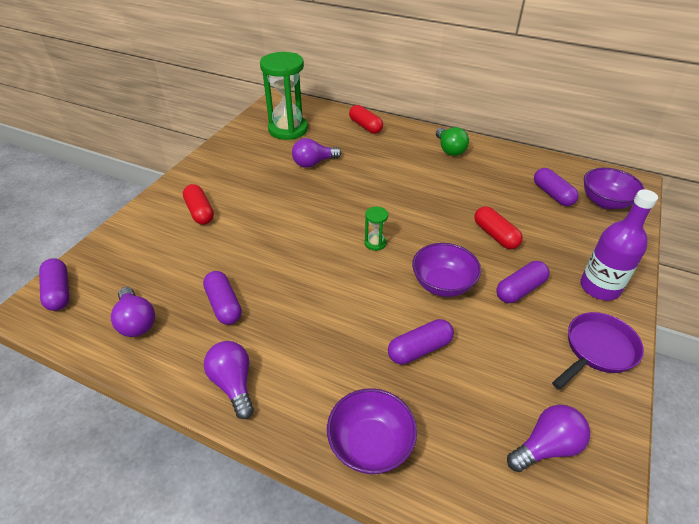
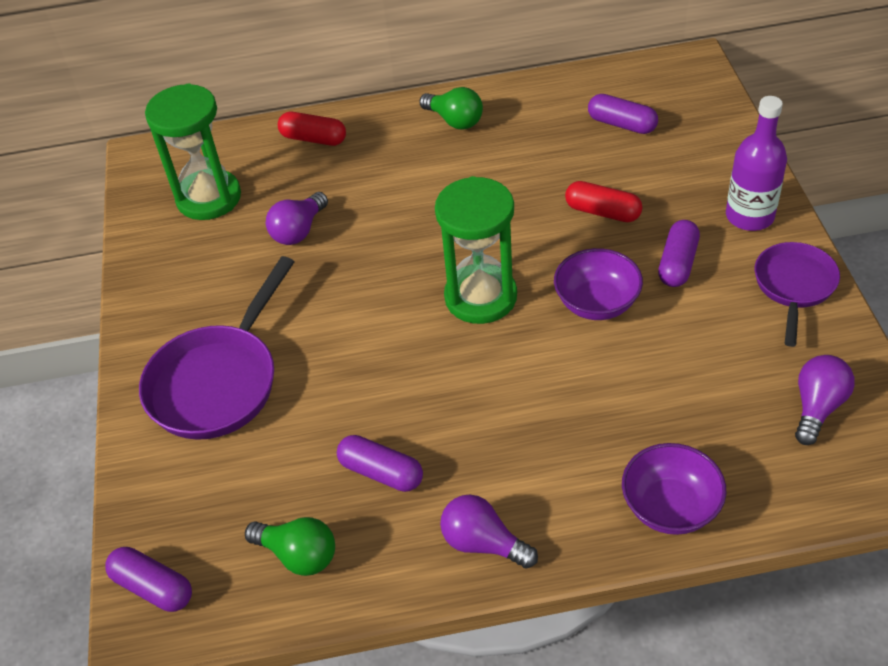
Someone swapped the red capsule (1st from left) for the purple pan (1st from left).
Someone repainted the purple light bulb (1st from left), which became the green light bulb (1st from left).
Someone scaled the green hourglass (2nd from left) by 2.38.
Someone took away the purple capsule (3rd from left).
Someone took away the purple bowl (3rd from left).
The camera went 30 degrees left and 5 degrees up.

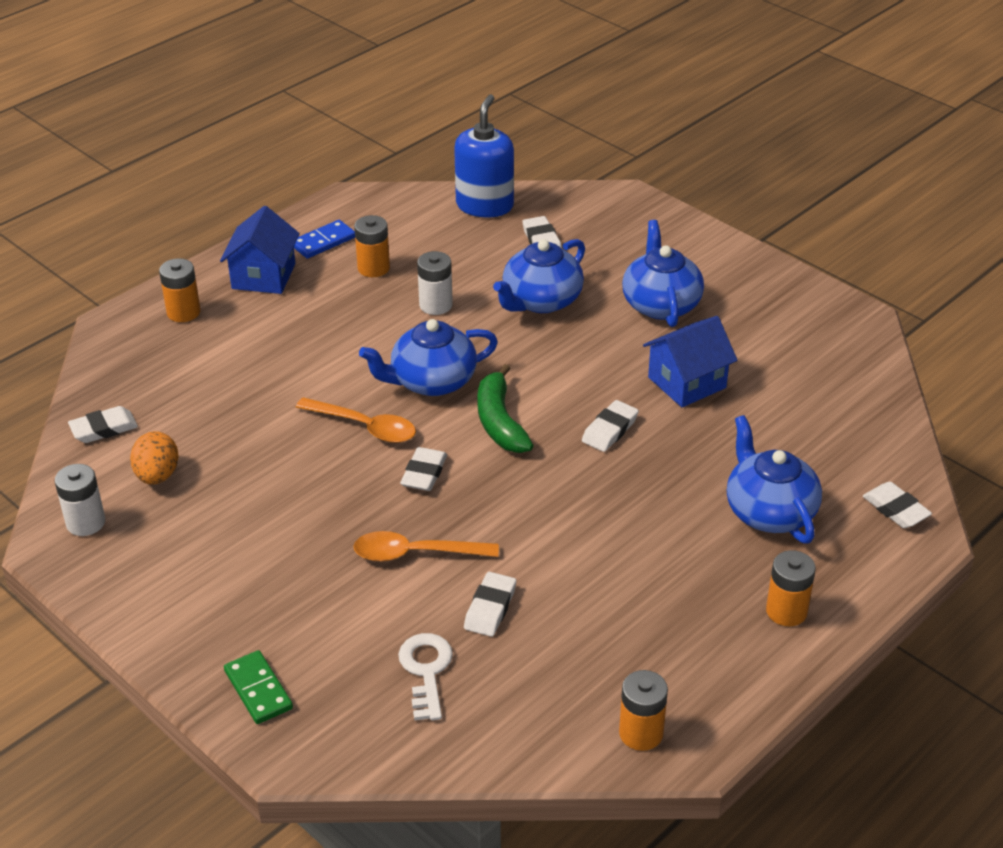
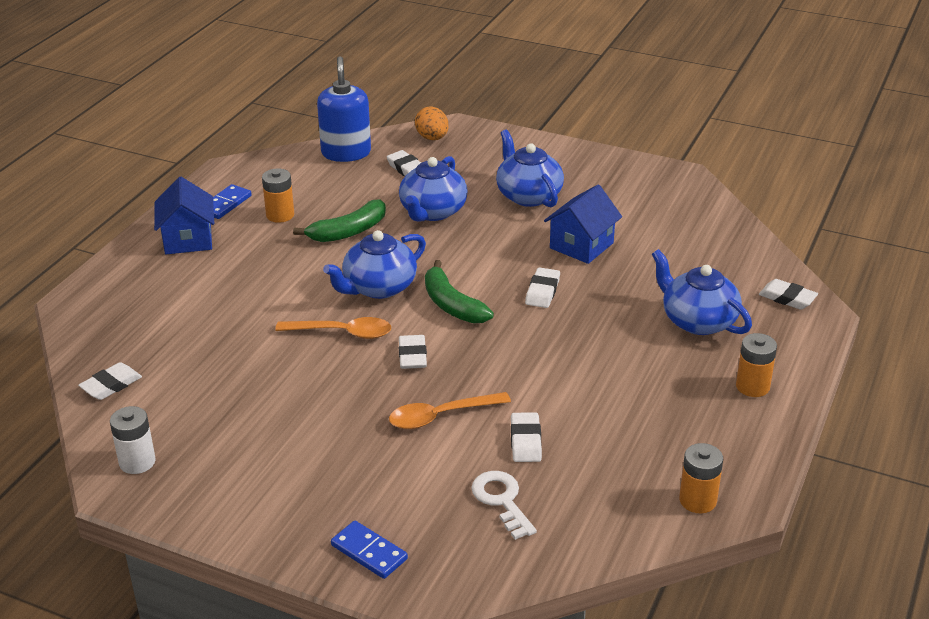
Someone swapped the white battery (2nd from left) for the green banana (1st from left).
Someone repainted the green domino, which became the blue domino (2nd from left).
Someone carried the orange egg.
Someone took away the orange battery (1st from left).
The camera went 20 degrees left and 5 degrees down.

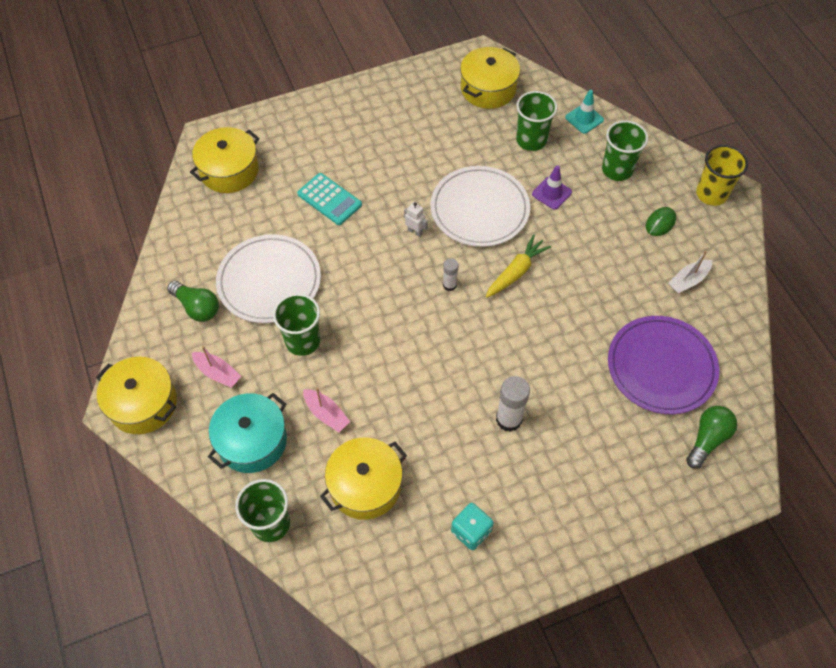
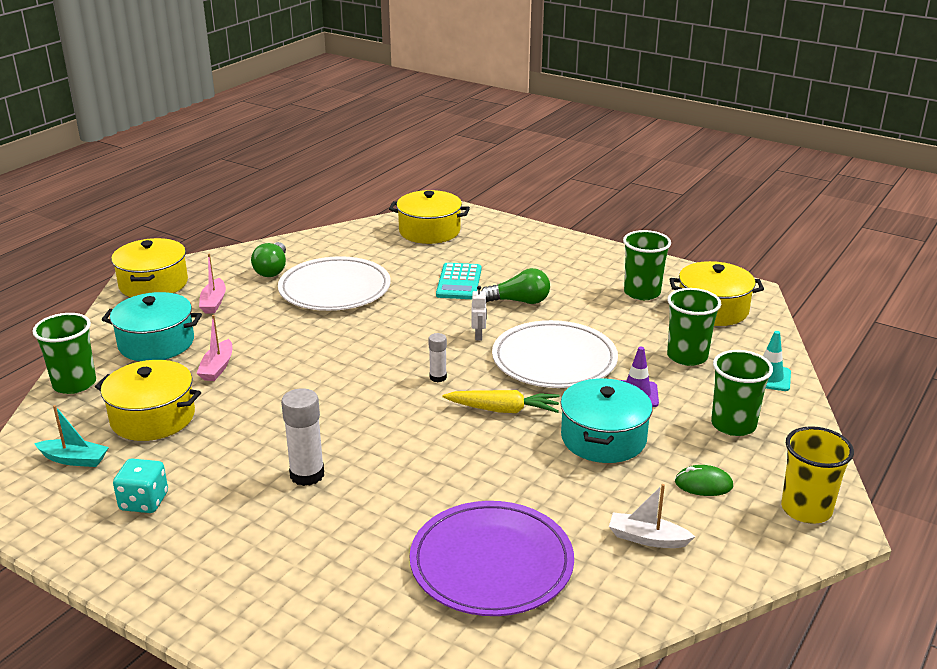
Someone put down the turquoise boat.
Someone carried the green light bulb (2nd from left).
Someone put down the turquoise pot (2nd from left).
Someone carried the green cup (2nd from left).
The camera went 55 degrees right and 30 degrees down.

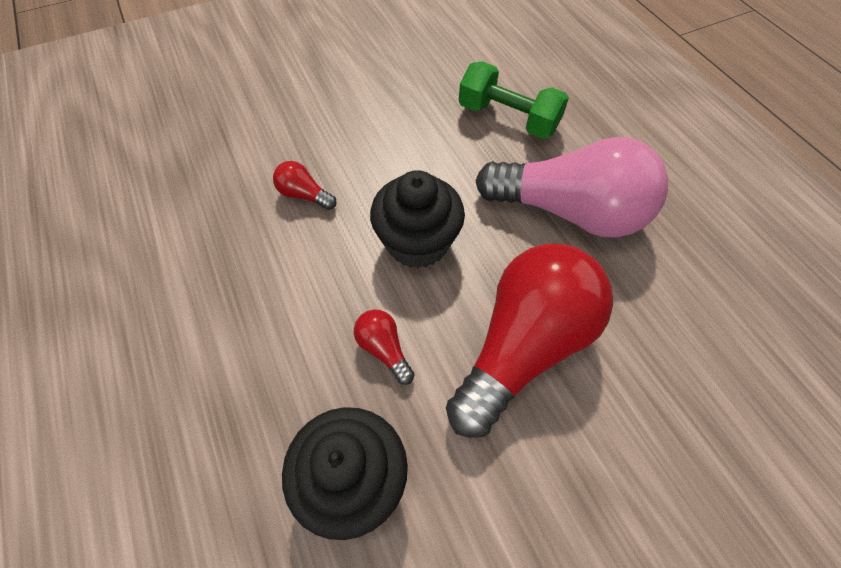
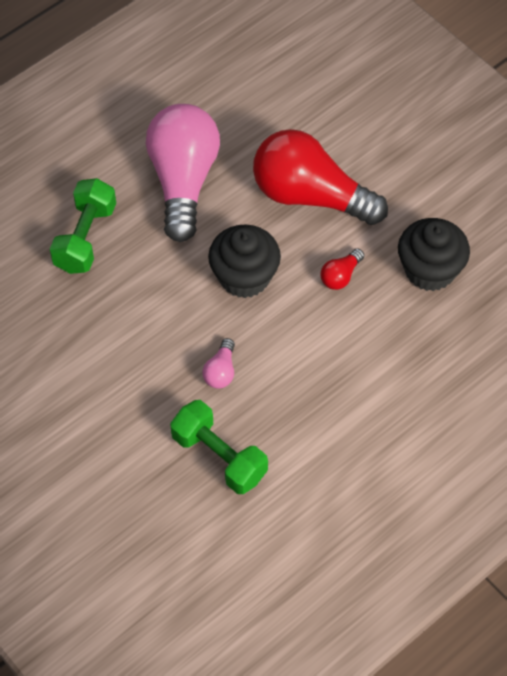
Someone put down the green dumbbell (2nd from left).
Someone repainted the red light bulb (1st from left), which became the pink light bulb (2nd from left).
The camera went 105 degrees left and 0 degrees up.

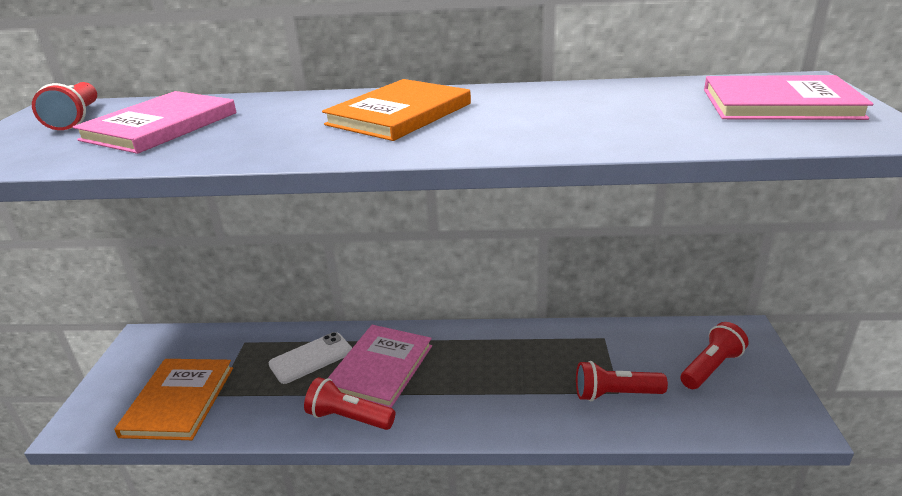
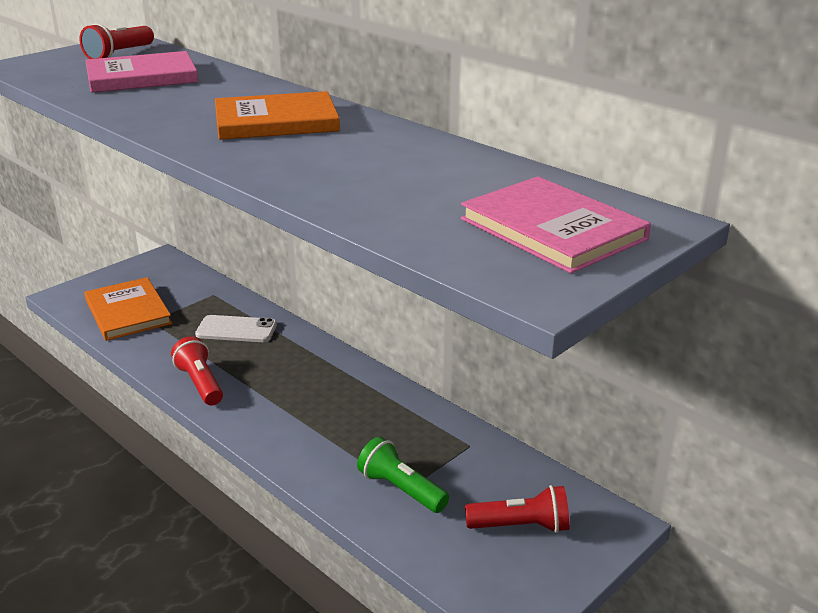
Someone rotated the orange book (1st from left) by 75 degrees counterclockwise.
Someone repainted the red flashlight (3rd from left), which became the green flashlight.
Someone took away the pink book (2nd from left).
The camera went 40 degrees right and 0 degrees up.

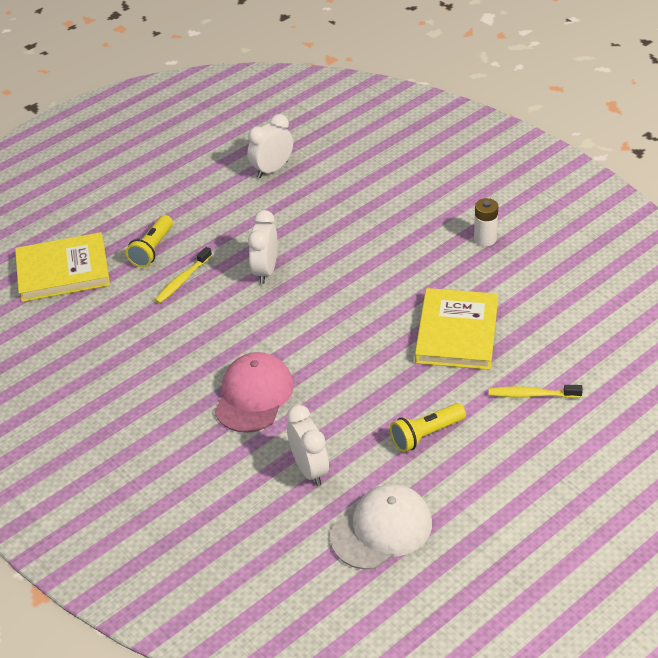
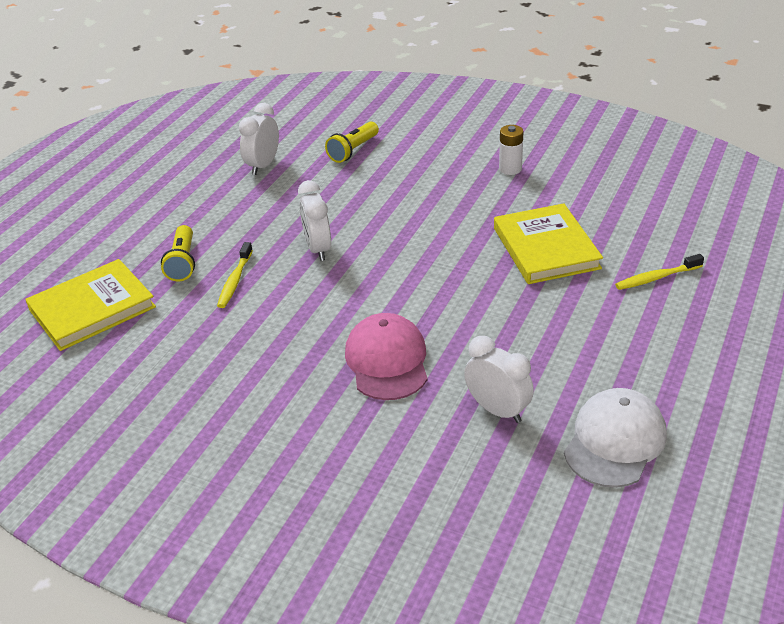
Someone carried the yellow flashlight (2nd from left).
The camera went 25 degrees left and 5 degrees down.

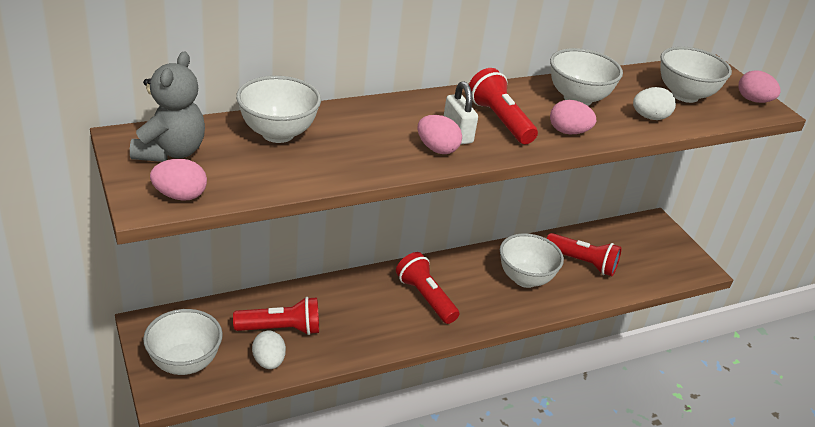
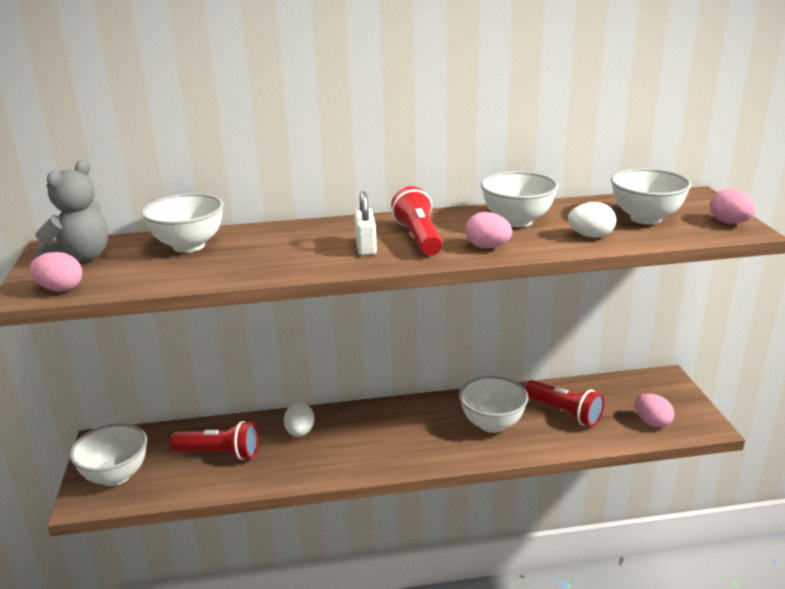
Someone carried the white egg (1st from left).
Someone carried the pink egg (2nd from left in the first image).
Someone took away the red flashlight (2nd from left).
The camera went 20 degrees right and 10 degrees down.

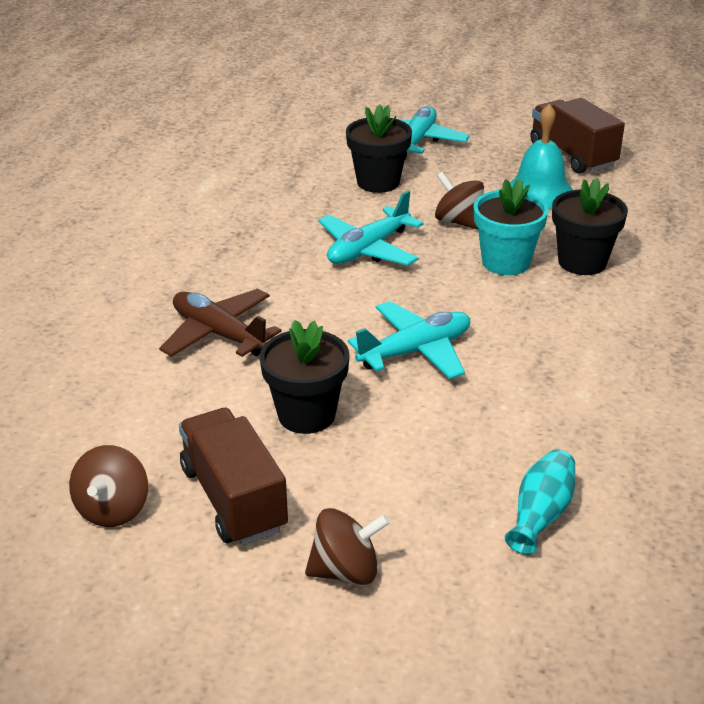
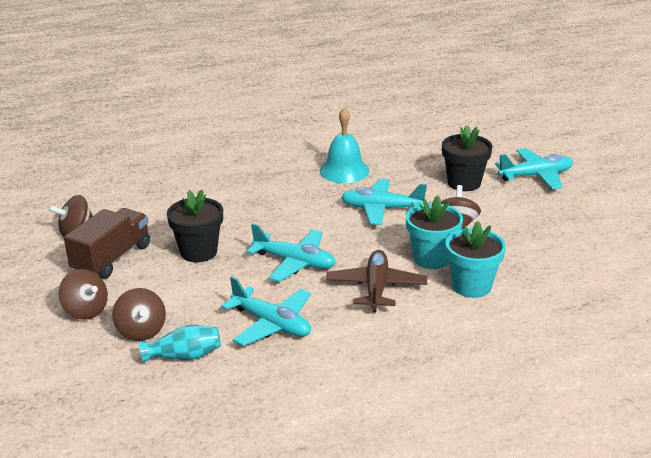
Someone put down the brown spinning top (3rd from left).
Someone put down the turquoise plane (1st from left).
Someone carried the turquoise bell.
Someone carried the brown plane.
Someone repainted the black flower pot (3rd from left), which became the turquoise flower pot (2nd from left).
Someone took away the brown truck (2nd from left).
The camera went 55 degrees right and 5 degrees down.

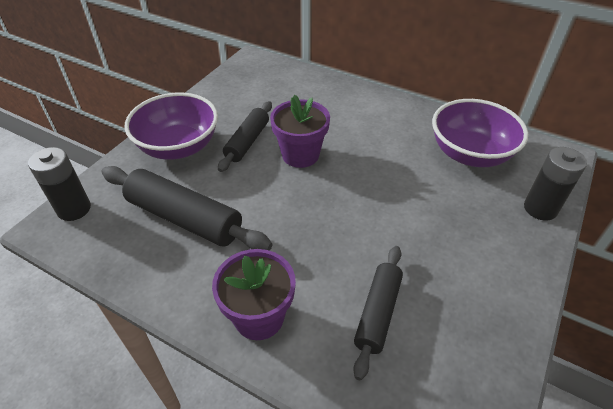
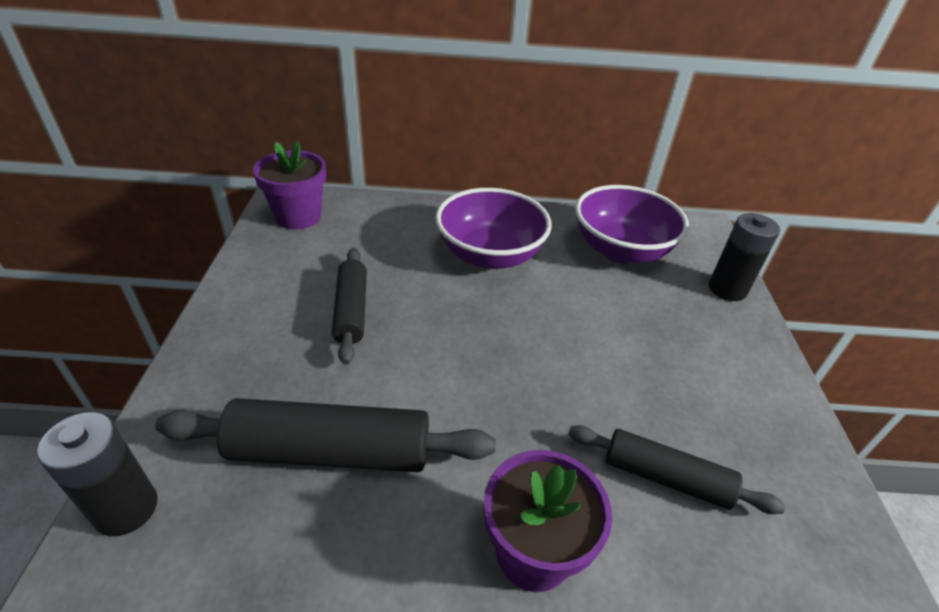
Someone carried the purple flower pot (2nd from left in the first image).
Someone carried the purple bowl (1st from left).
Someone rotated the black rolling pin (3rd from left) by 60 degrees counterclockwise.
The camera went 30 degrees left and 5 degrees down.

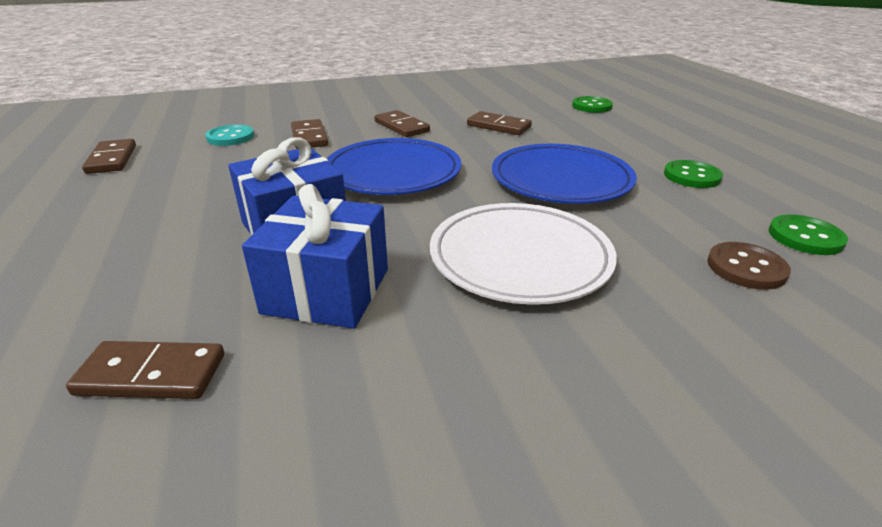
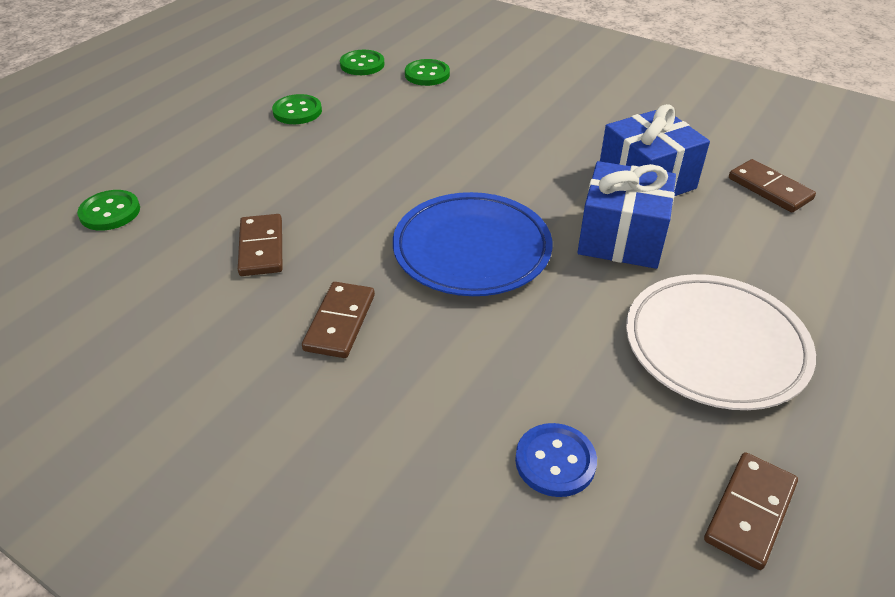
Someone repainted the brown button, which became the green button (4th from left).
Someone repainted the turquoise button, which became the blue button.
Someone carried the white plate.
Someone took away the brown domino (3rd from left).
Someone took away the blue plate (2nd from left).
The camera went 130 degrees left and 10 degrees up.

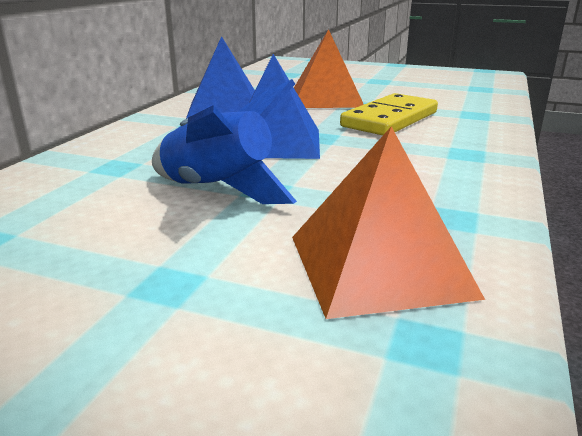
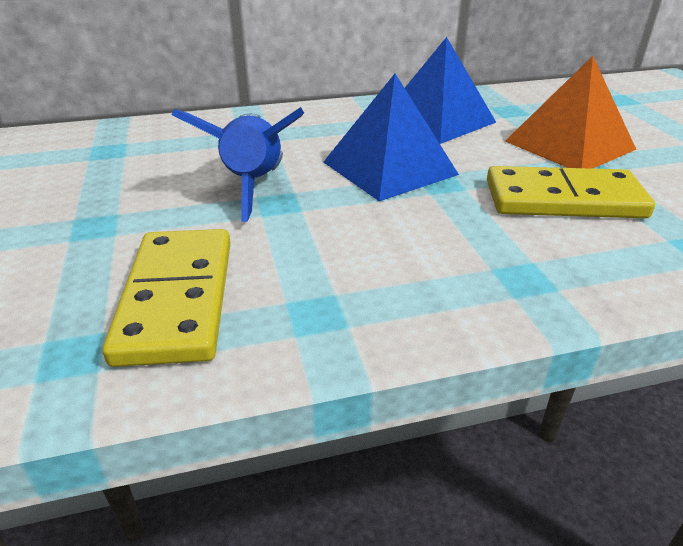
Someone swapped the orange pyramid (2nd from left) for the yellow domino (1st from left).
The camera went 55 degrees right and 10 degrees up.

